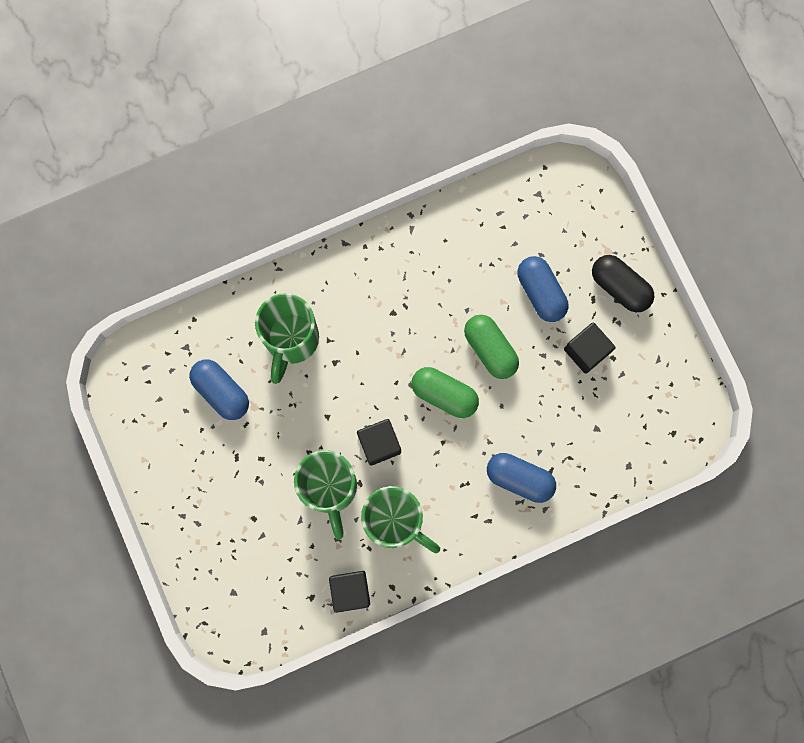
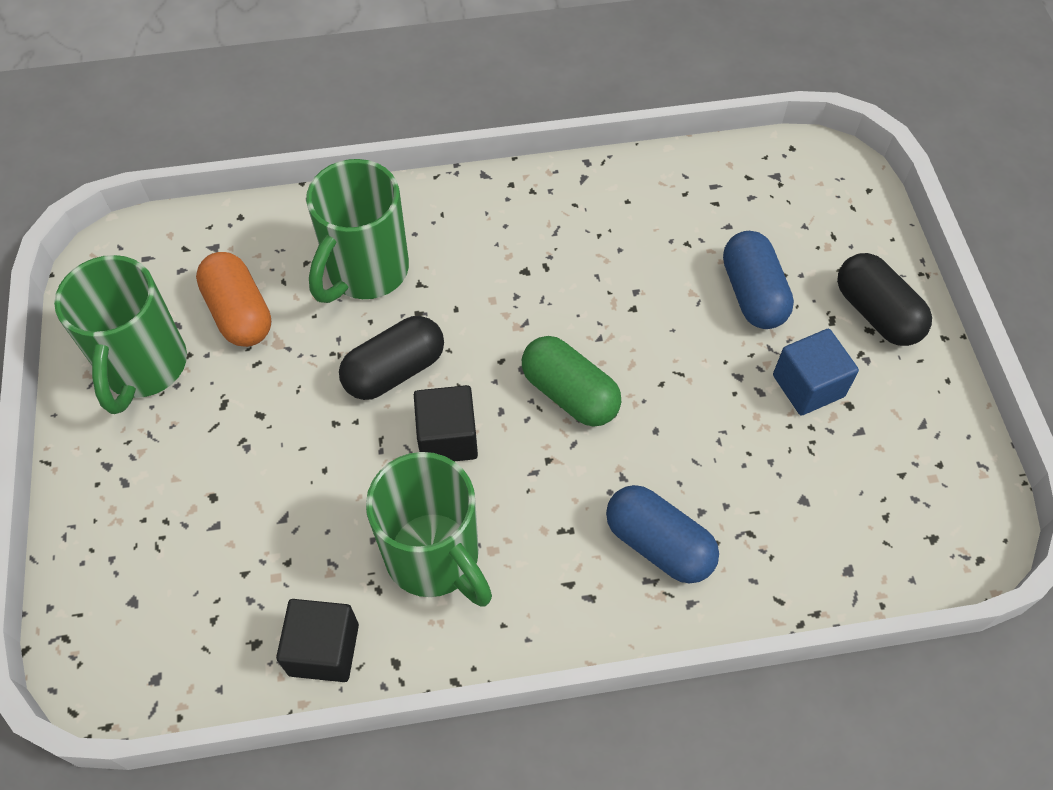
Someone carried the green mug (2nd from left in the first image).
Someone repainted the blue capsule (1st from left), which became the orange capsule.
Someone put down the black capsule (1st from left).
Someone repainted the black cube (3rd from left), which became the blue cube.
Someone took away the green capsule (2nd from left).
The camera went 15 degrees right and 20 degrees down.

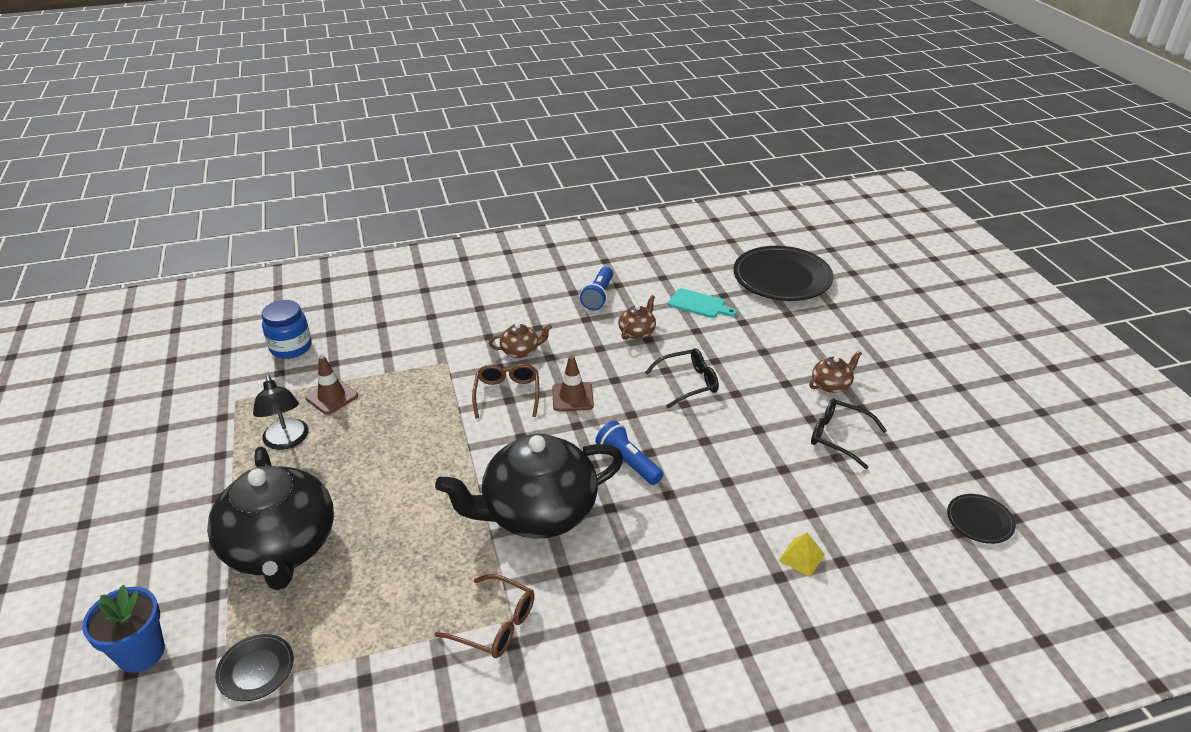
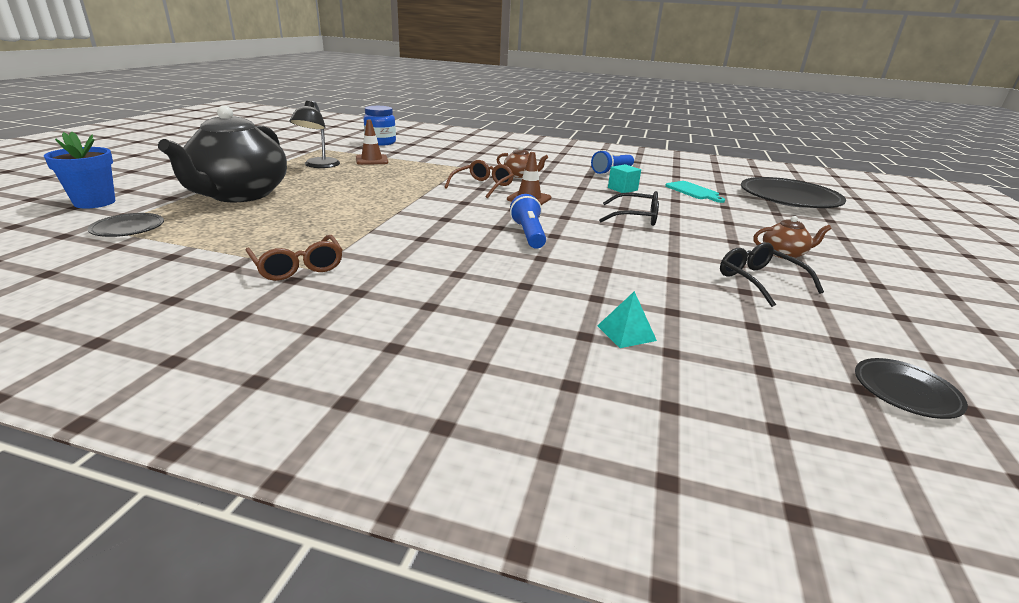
Someone repainted the yellow pyramid, which became the turquoise pyramid.
Someone swapped the brown teapot (2nd from left) for the turquoise cube.
Someone took away the black teapot (2nd from left).
The camera went 30 degrees right and 10 degrees down.

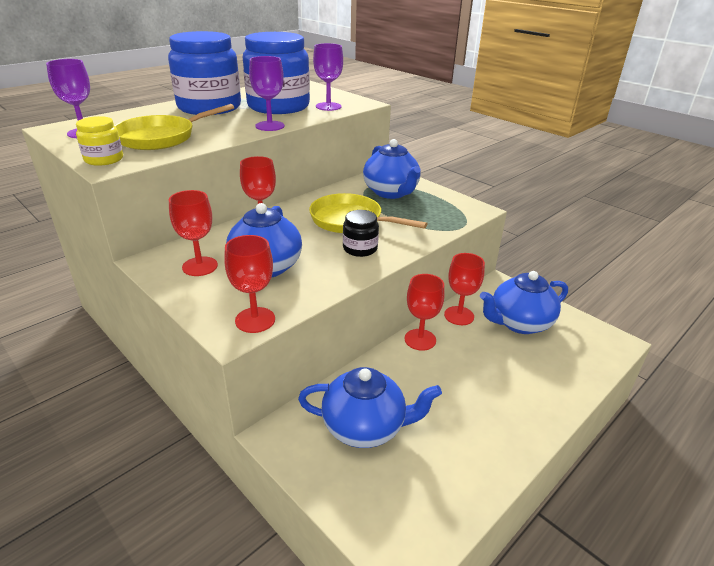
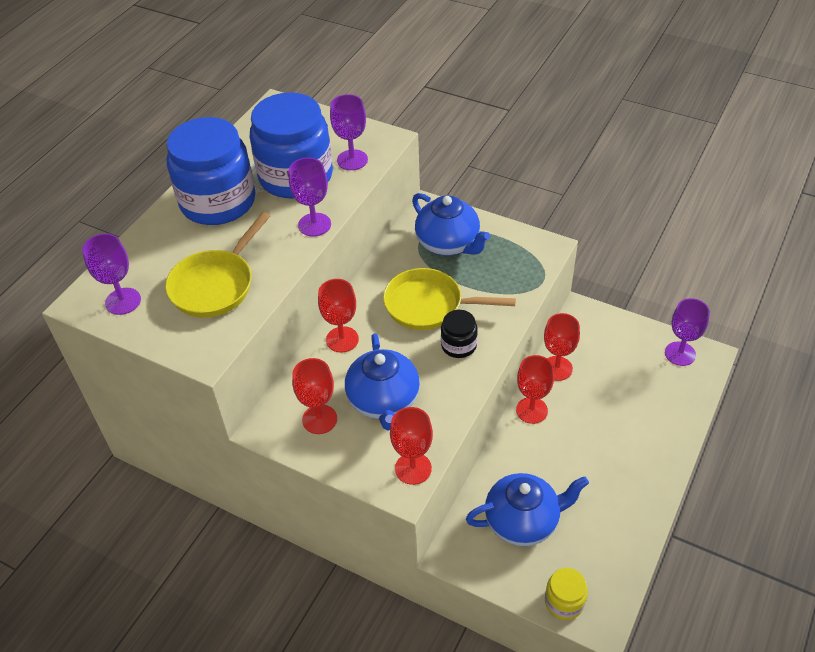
Someone carried the yellow jar.
Someone put down the purple goblet (4th from left).
Someone took away the blue teapot (4th from left).
The camera went 15 degrees left and 15 degrees up.

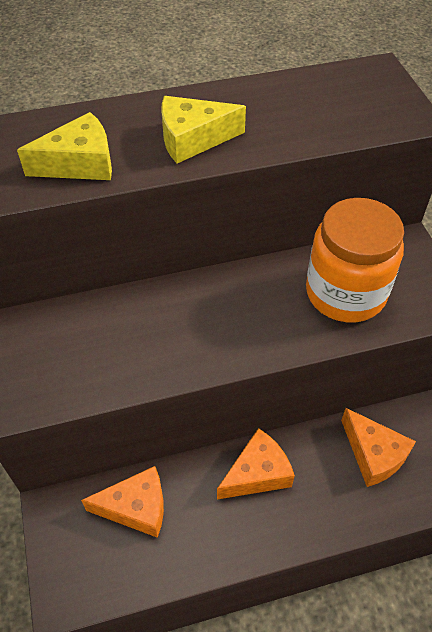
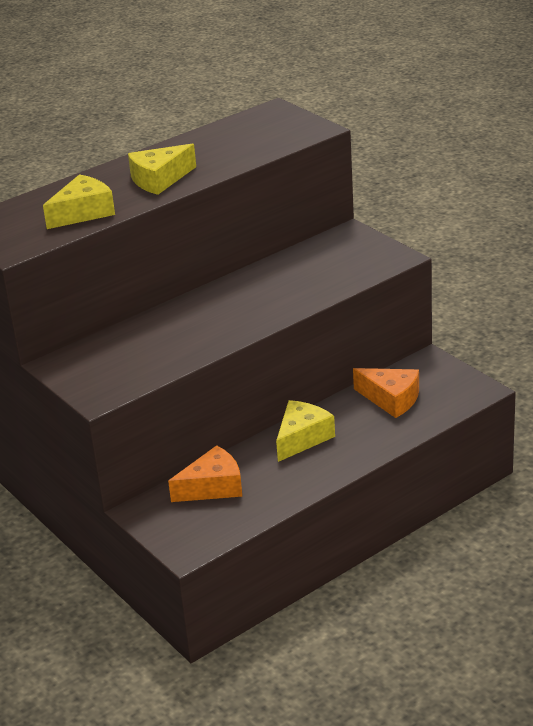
Someone repainted the orange cheese (2nd from left), which became the yellow cheese (3rd from left).
Someone took away the orange jar.
The camera went 20 degrees left and 20 degrees down.

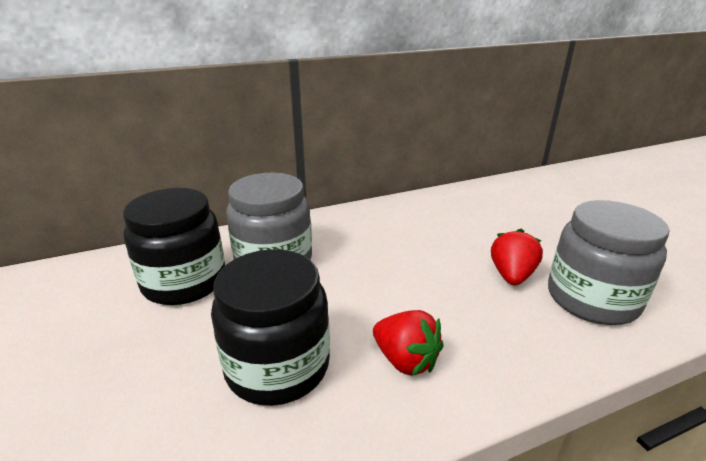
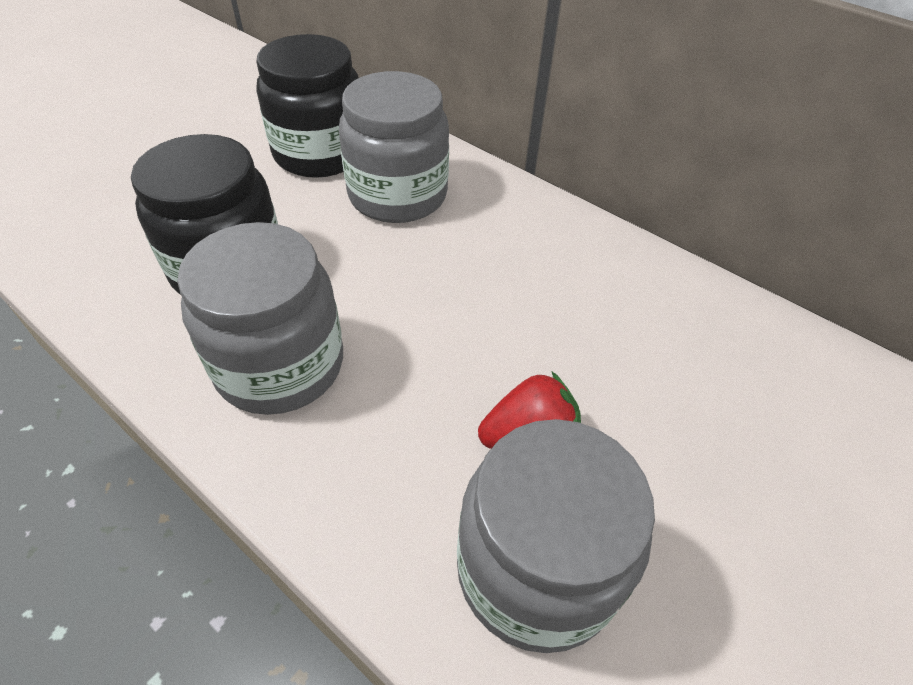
Someone swapped the red strawberry (1st from left) for the grey jar (1st from left).
The camera went 60 degrees right and 20 degrees up.

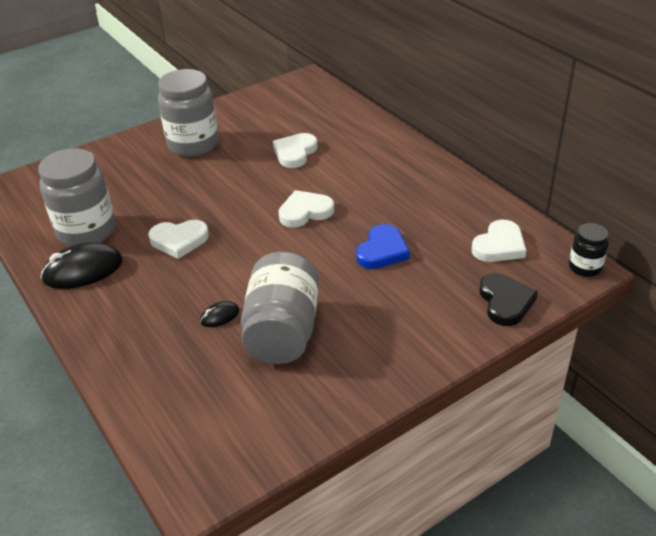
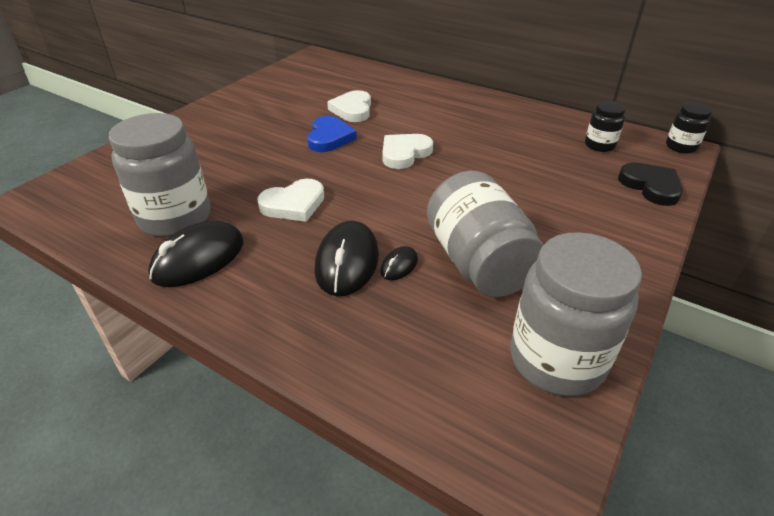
Someone carried the blue heart.
Someone put down the black mouse (2nd from left).
Someone carried the grey jar (2nd from left in the first image).
Someone swapped the white heart (4th from left) for the black jar (1st from left).
The camera went 25 degrees left and 0 degrees up.

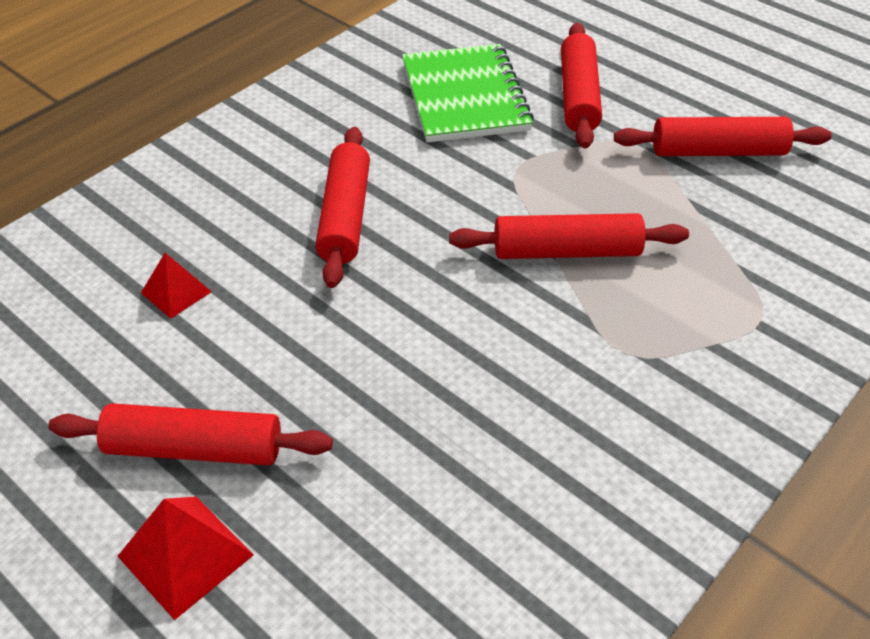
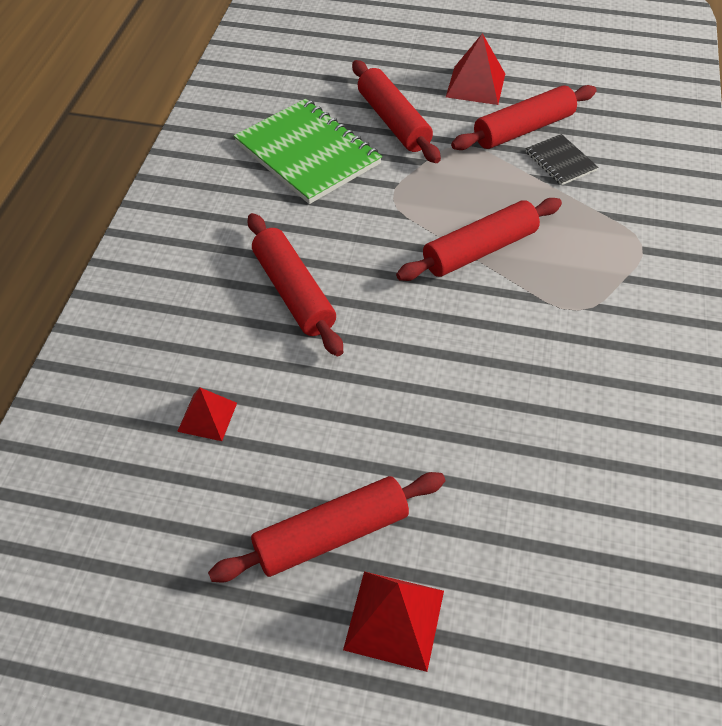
Someone put down the red pyramid (3rd from left).
Someone put down the black notebook.
The camera went 30 degrees left and 5 degrees up.

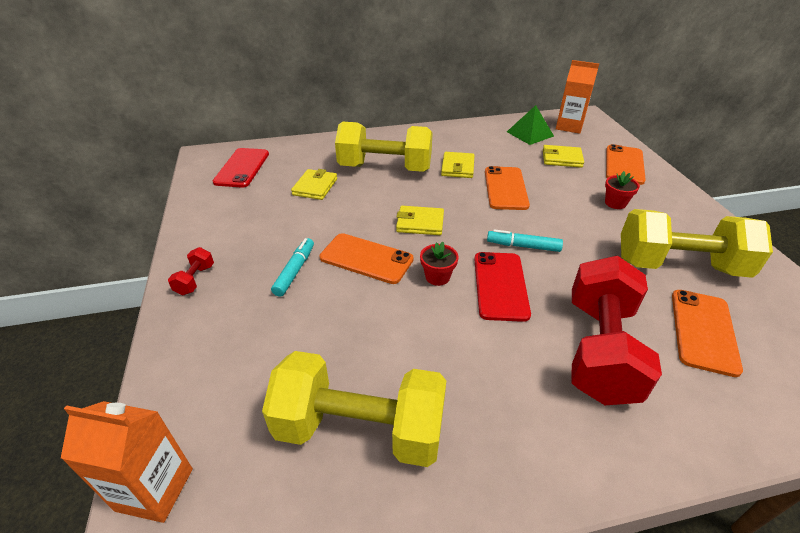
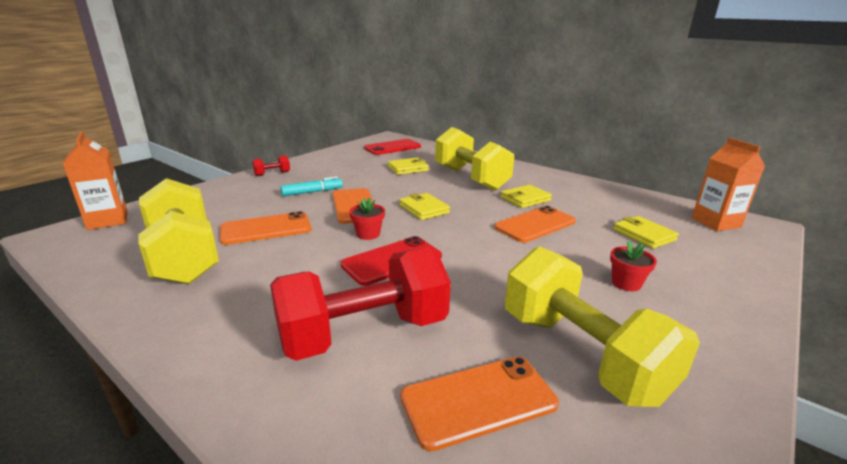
Someone carried the orange phone (3rd from left in the first image).
Someone took away the turquoise marker (2nd from left).
Someone took away the green pyramid.
The camera went 50 degrees right and 15 degrees down.

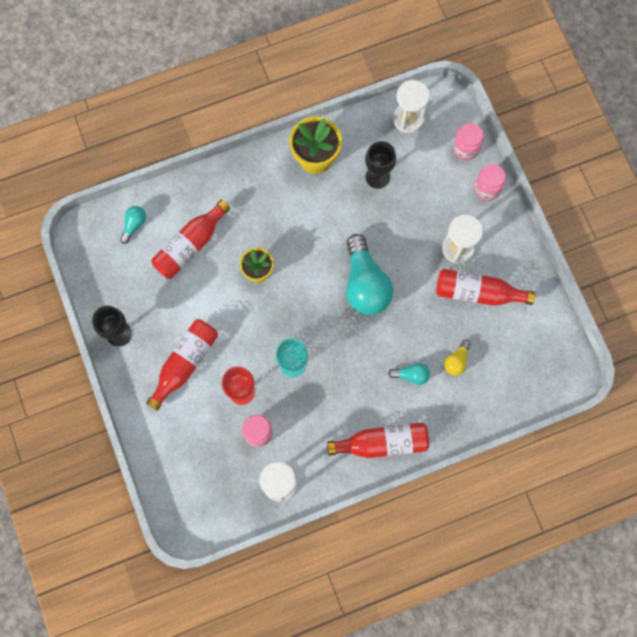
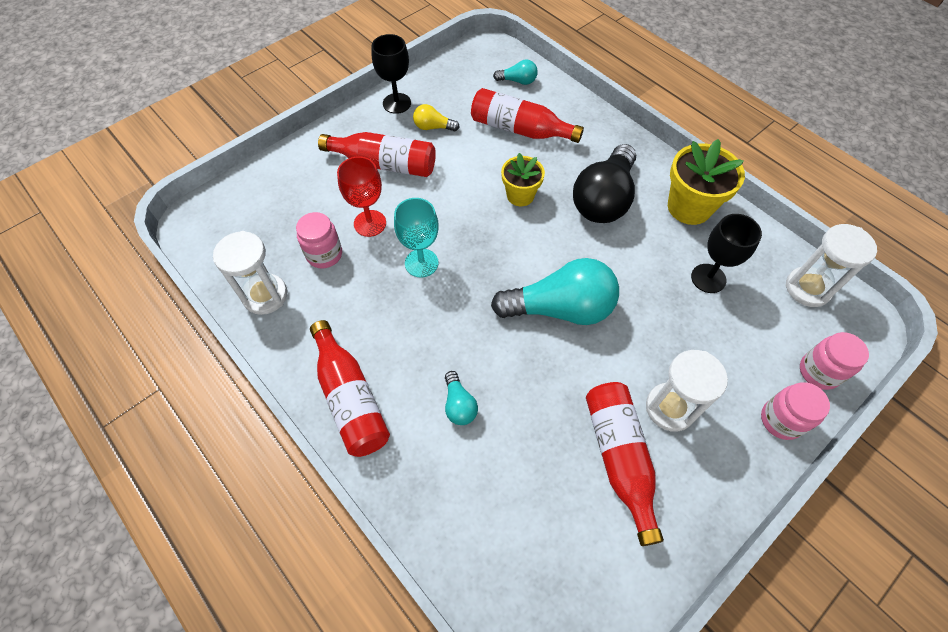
Someone carried the yellow light bulb.
Someone rotated the turquoise light bulb (2nd from left in the first image) by 150 degrees counterclockwise.
Someone put down the black light bulb.
The camera went 70 degrees right and 15 degrees down.

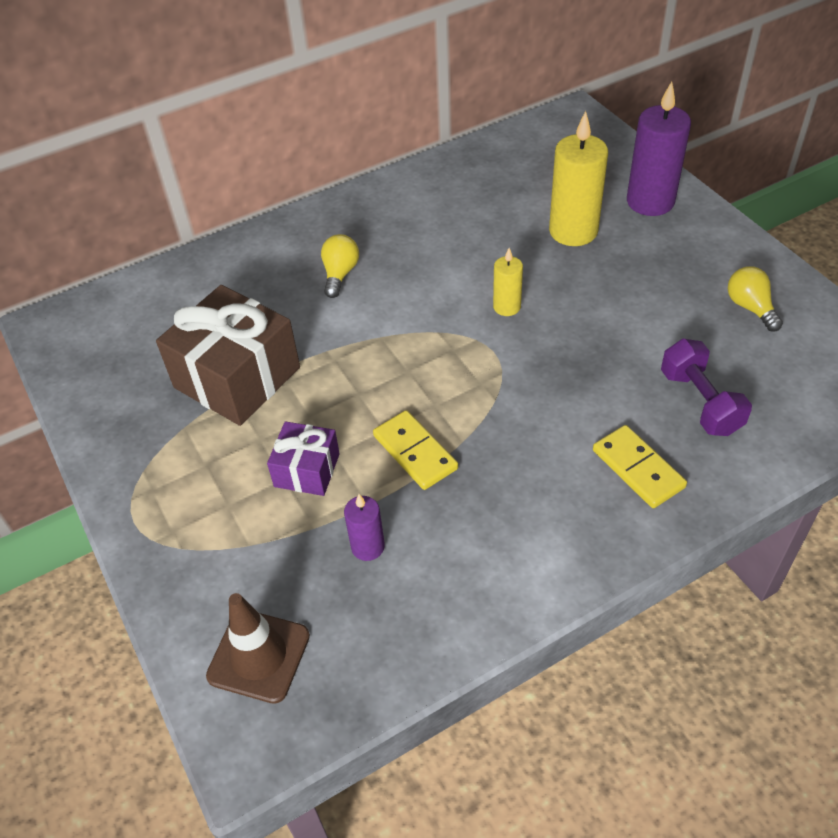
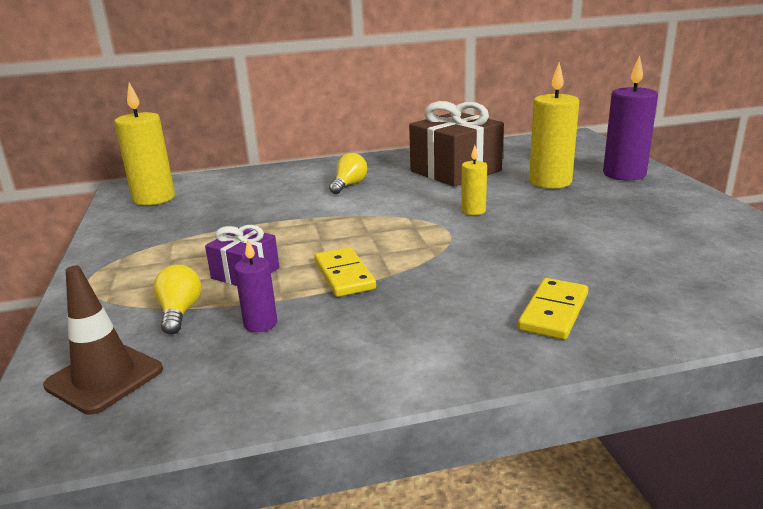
Someone put down the yellow candle (1st from left).
Someone carried the yellow light bulb (2nd from left in the first image).
Someone carried the brown gift.
Someone rotated the yellow domino (2nd from left) by 45 degrees clockwise.
Someone took away the purple dumbbell.
The camera went 15 degrees right and 25 degrees down.

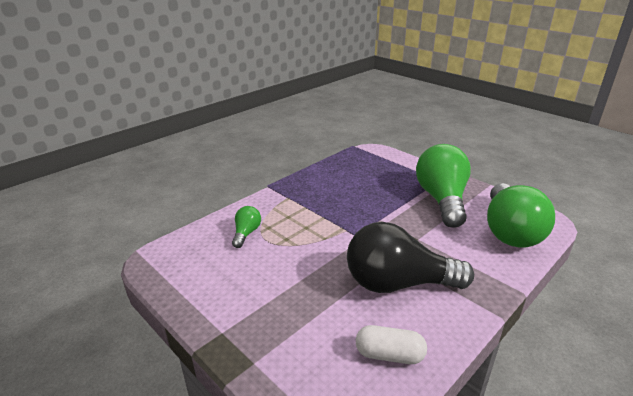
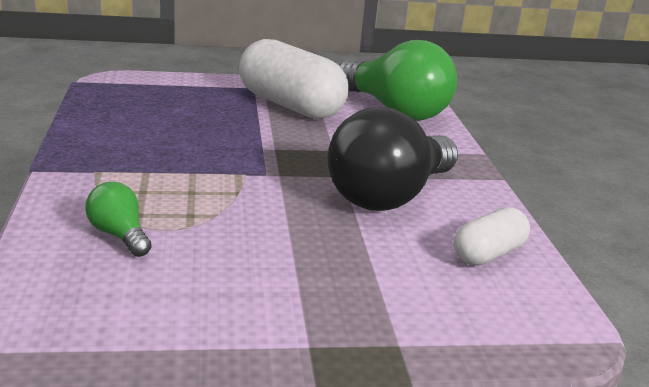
Someone swapped the green light bulb (2nd from left) for the white capsule (1st from left).
The camera went 55 degrees left and 5 degrees down.

